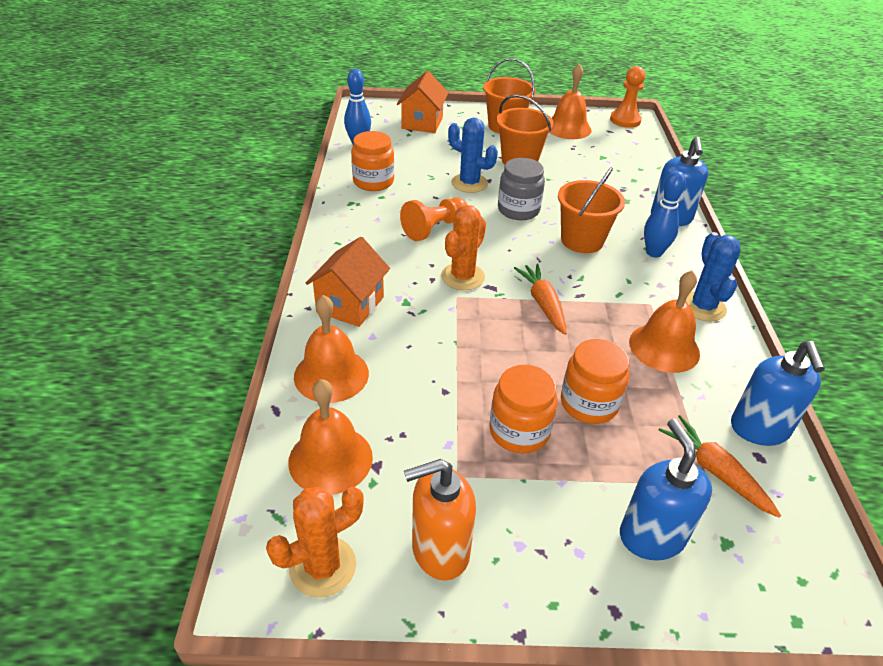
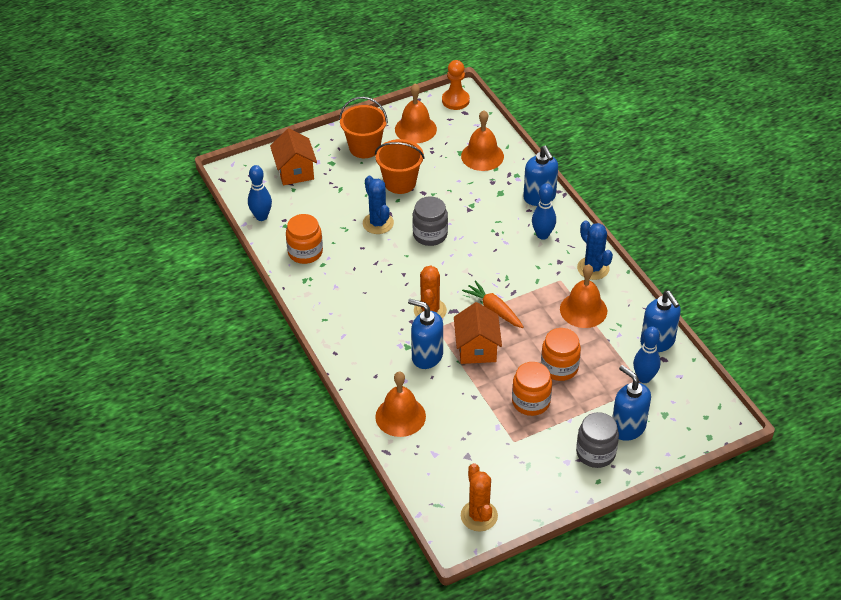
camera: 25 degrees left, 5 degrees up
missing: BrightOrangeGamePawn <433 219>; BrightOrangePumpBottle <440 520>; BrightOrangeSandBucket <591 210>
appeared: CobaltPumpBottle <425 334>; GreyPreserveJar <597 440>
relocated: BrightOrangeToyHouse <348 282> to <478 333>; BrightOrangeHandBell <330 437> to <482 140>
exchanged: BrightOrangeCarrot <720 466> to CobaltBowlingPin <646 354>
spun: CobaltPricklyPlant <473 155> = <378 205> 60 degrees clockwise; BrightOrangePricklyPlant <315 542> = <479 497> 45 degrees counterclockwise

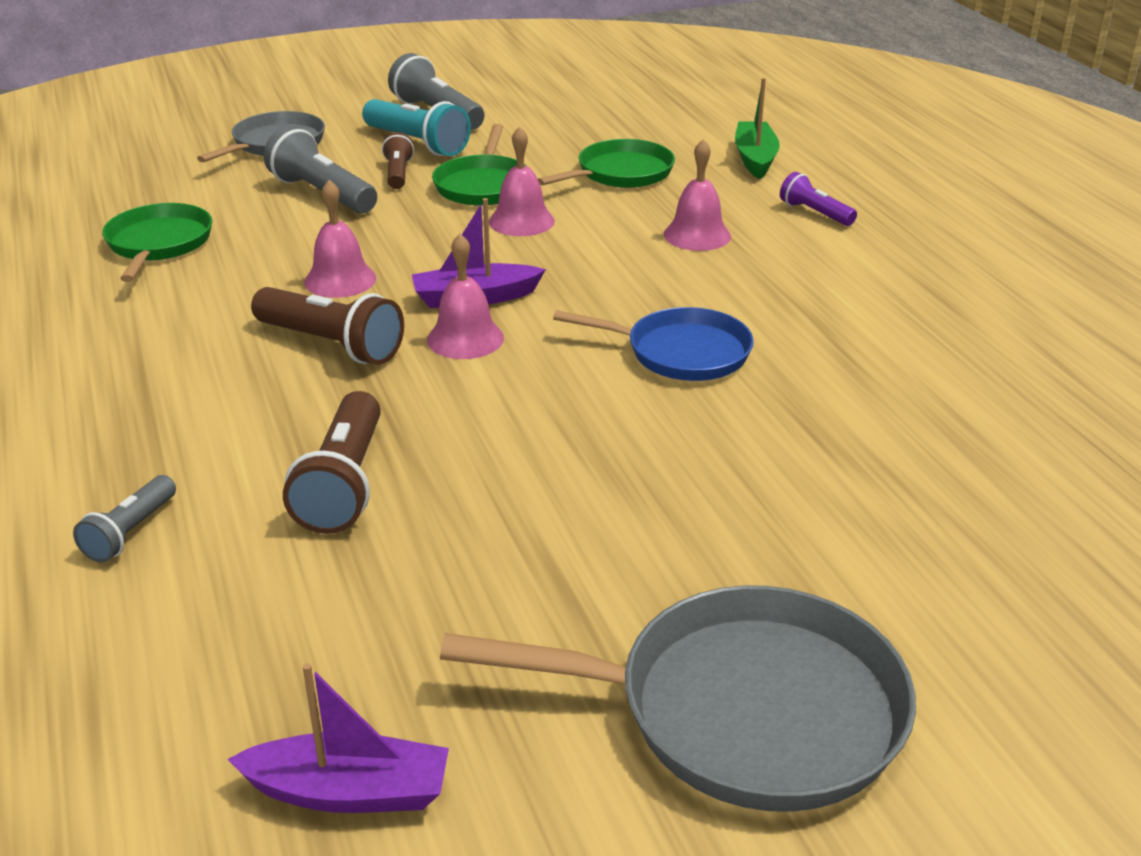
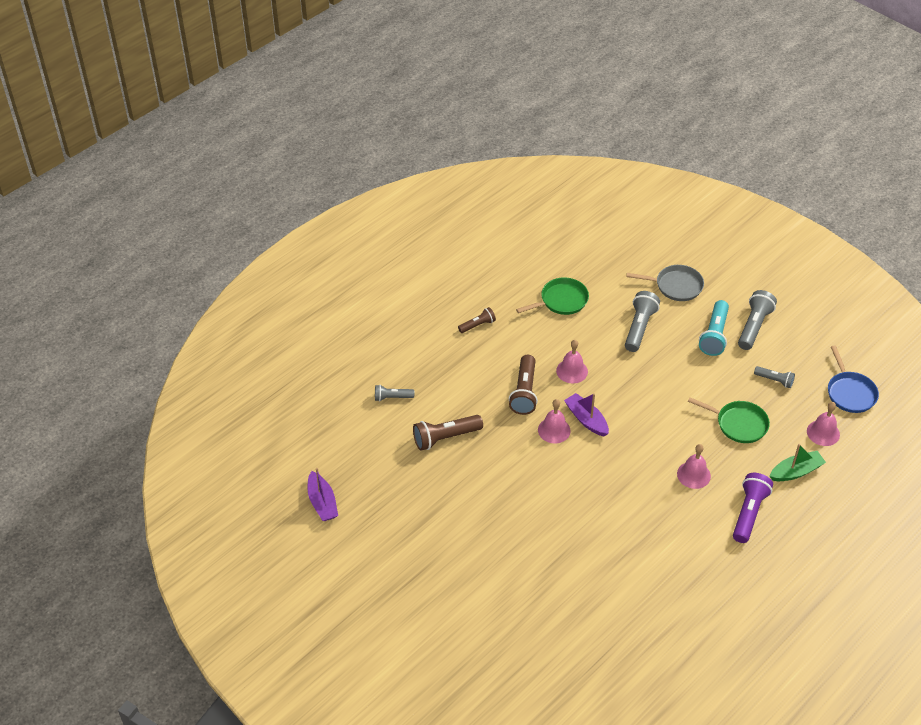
camera: 65 degrees right, 15 degrees up
missing: LeafGreenPan <480 165>; GreyPan <678 698>
appeared: GreyTorch <774 377>
relocated: RussetTorch <398 160> to <477 320>; RosyHandBell <522 181> to <823 424>; CobaltPan <653 344> to <853 379>
size: VioletTorch <818 199> = <753 508> x1.70

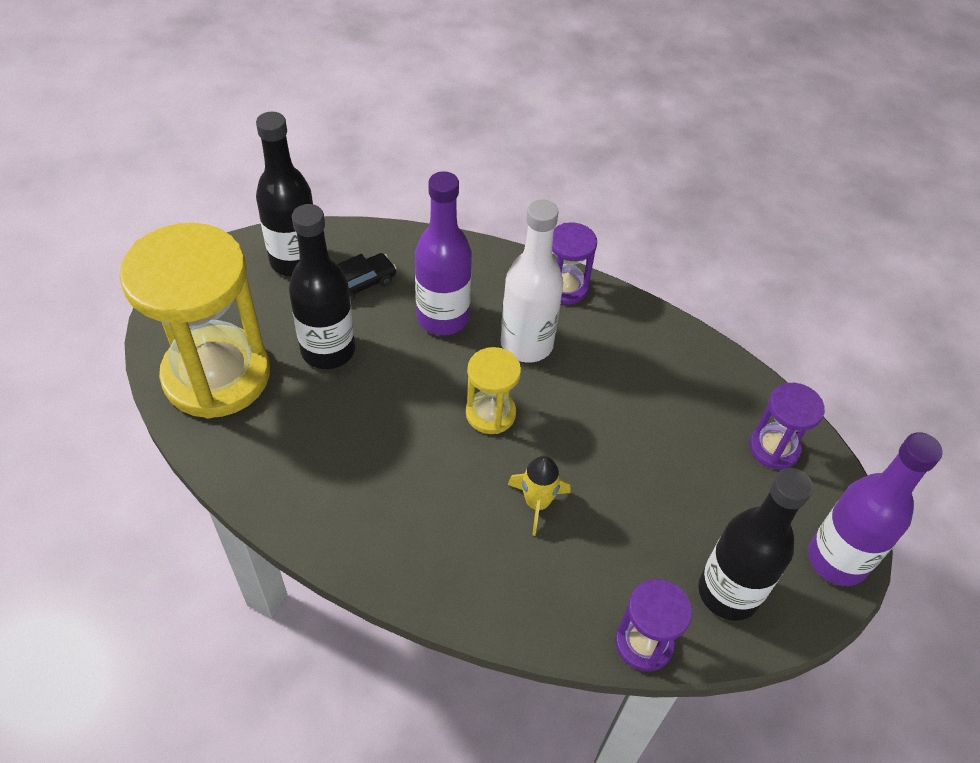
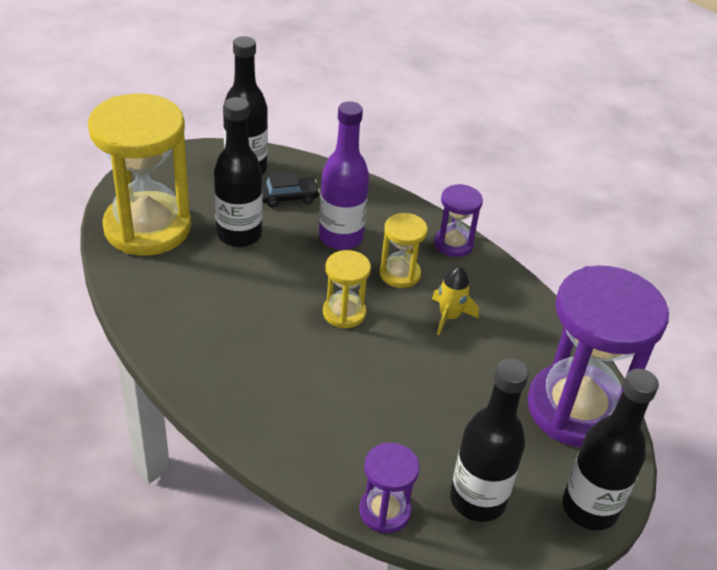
camera: 20 degrees right, 10 degrees down
relocated: BrightYellowSpaceship <539 496> to <455 301>
exchanged: WhiteDrinkBottle <532 281> to BrightYellowHourglass <404 250>
colour: VioletDrinkBottle <875 509> to EbonyDrinkBottle <611 449>
size: VioletHourglass <787 426> = <598 356> x2.13

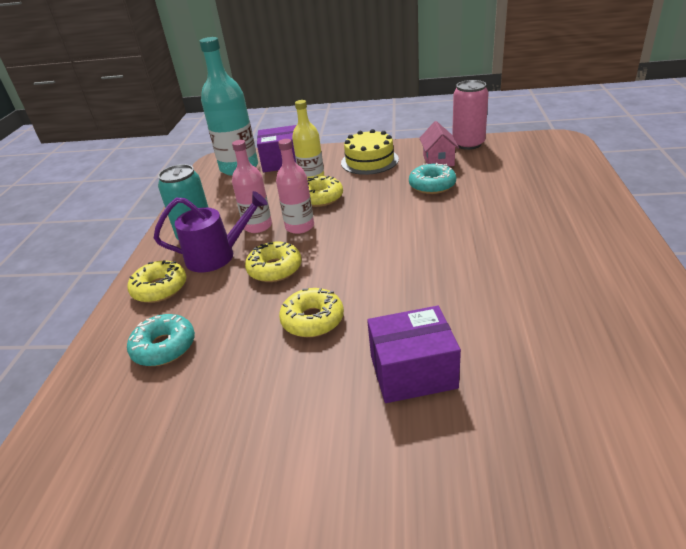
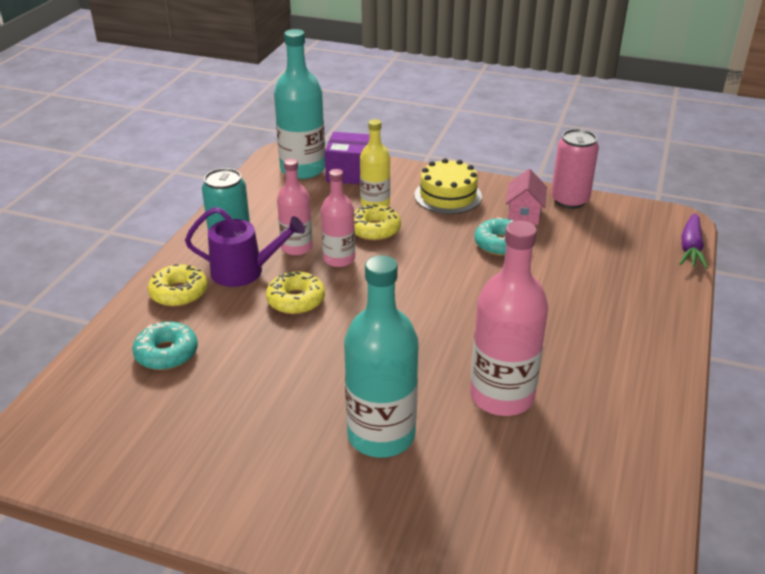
camera: 10 degrees right, 0 degrees up
missing: BrightYellowDoughnut <311 312>
appeared: RosyDrinkBottle <509 318>; VioletCarrot <693 241>
exchanged: VioletPackage <414 354> to TealDrinkBottle <381 356>

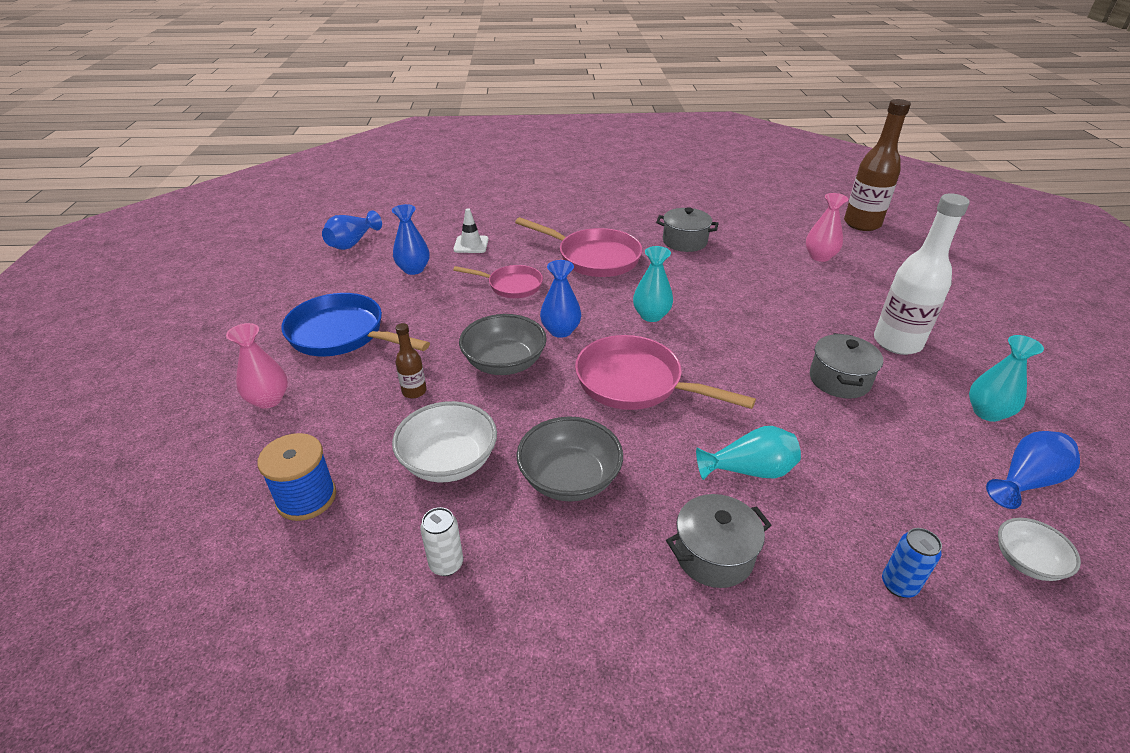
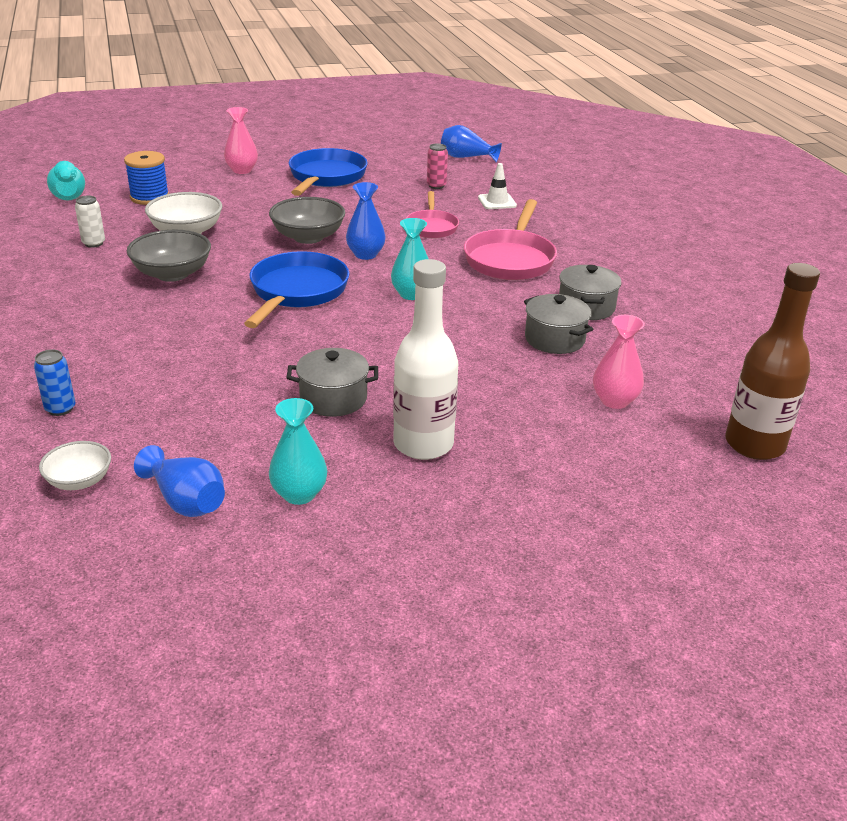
camera: 75 degrees right, 5 degrees down
missing: RussetDrinkBottle <411 360>
relocated: TealFlowerVase <748 453> to <66 181>; GreyPot <718 541> to <558 324>
exchanged: CobaltFlowerVase <410 239> to RosySodaCan <437 166>
colour: RosyPan <665 372> to CobaltPan <296 289>

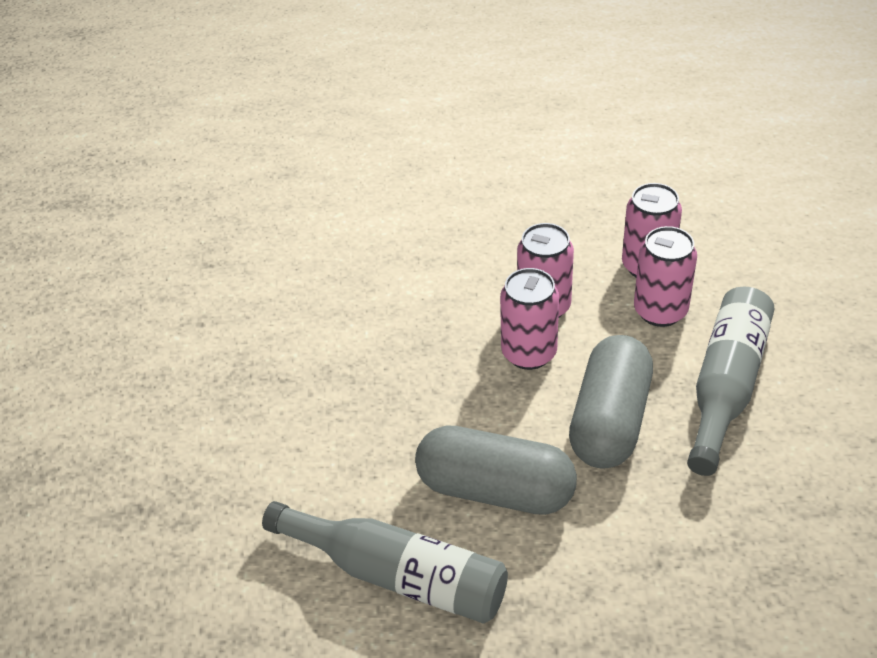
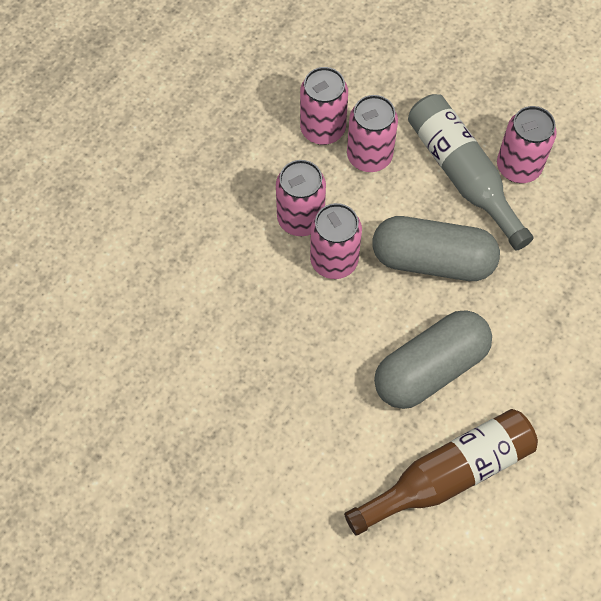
camera: 55 degrees left, 20 degrees up
appeared: RosySodaCan <527 144>
colour: GreyDrinkBottle <385 562> to RussetDrinkBottle <441 472>
spun: GreyPill <611 402> = <436 248> 45 degrees counterclockwise

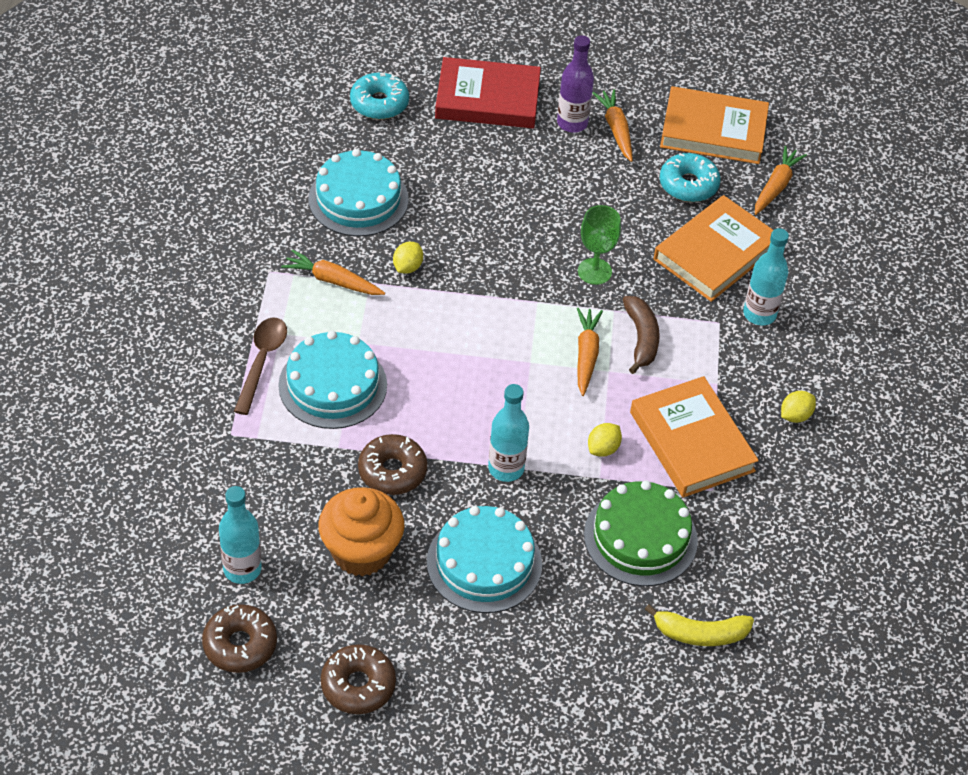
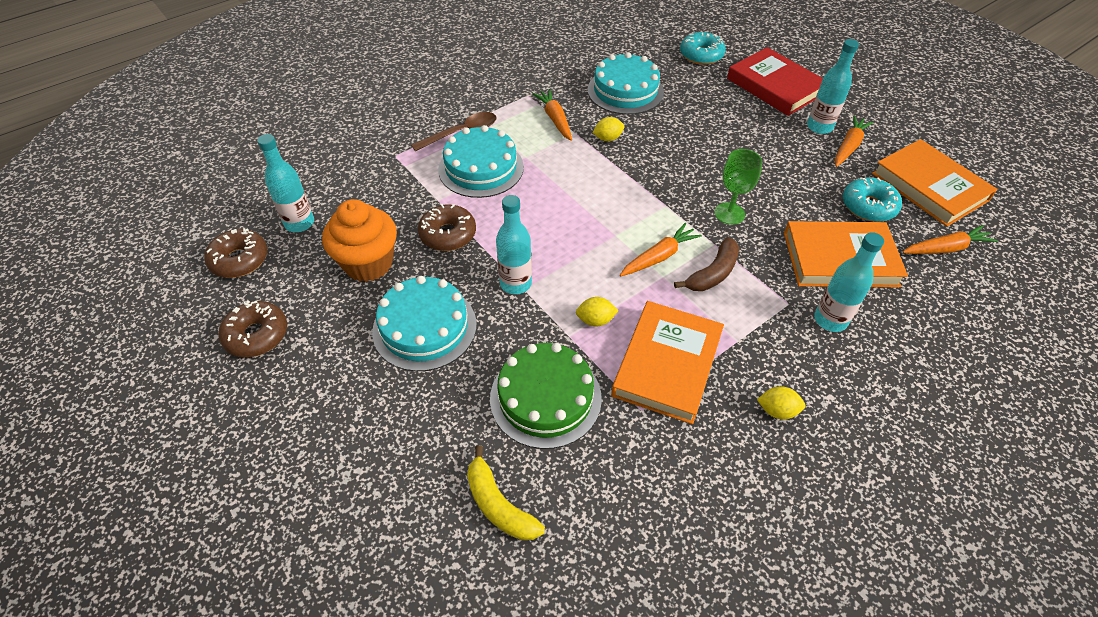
camera: 50 degrees right, 0 degrees up
colour: VioletDrinkBottle <575 84> to TealDrinkBottle <833 86>

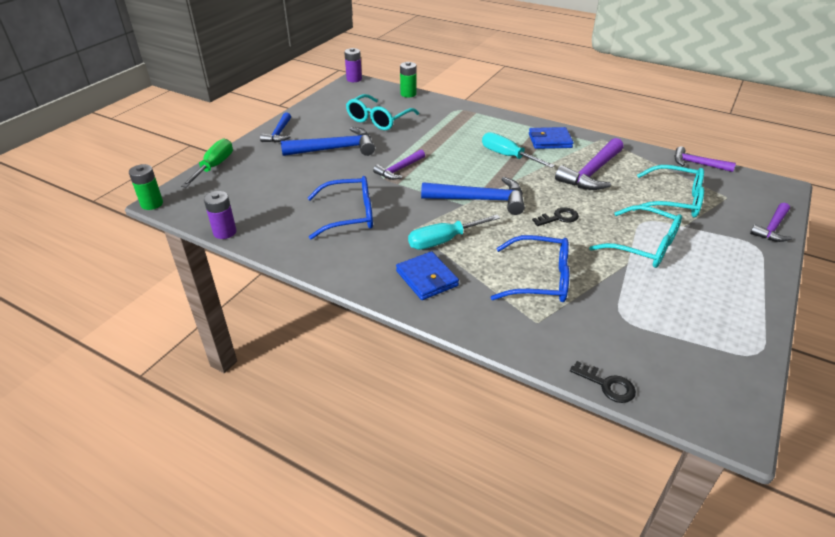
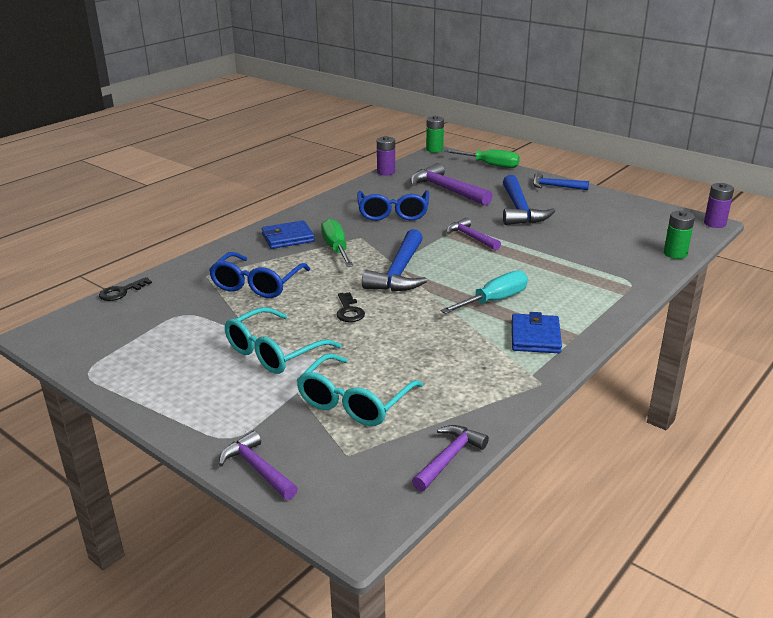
camera: 100 degrees right, 10 degrees down
missing: TealEyeglasses <382 112>
relocated: VioletCarpenter'sHammer <589 164> to <451 184>
colour: TealHandScrewdriver <454 232> to LeafGreenHandScrewdriver <337 242>

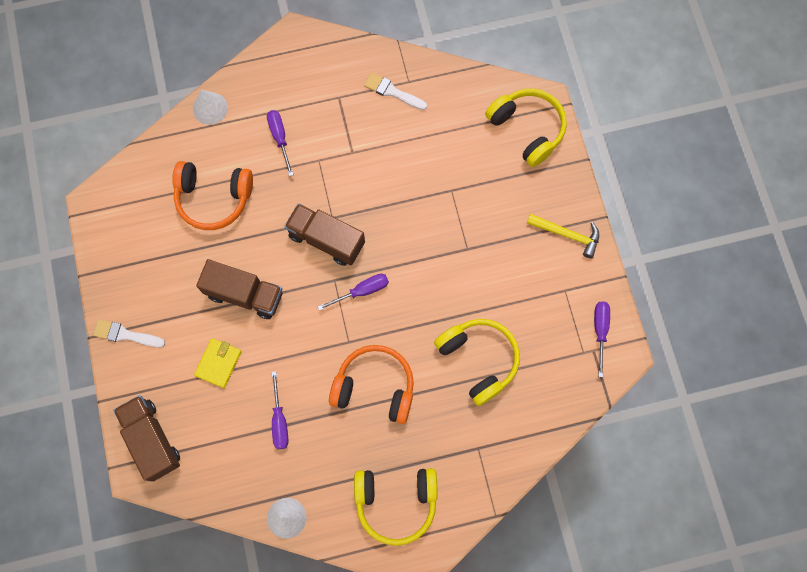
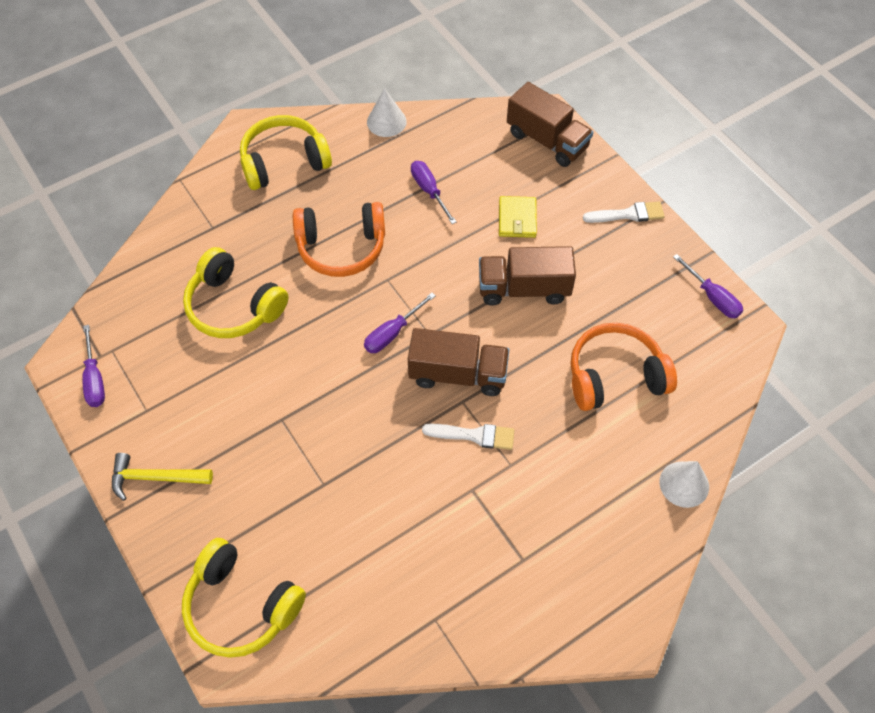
camera: 160 degrees right, 15 degrees down
relocated: WhiteBrush <395 91> to <468 437>; VioletHandScrewdriver <280 143> to <708 286>

